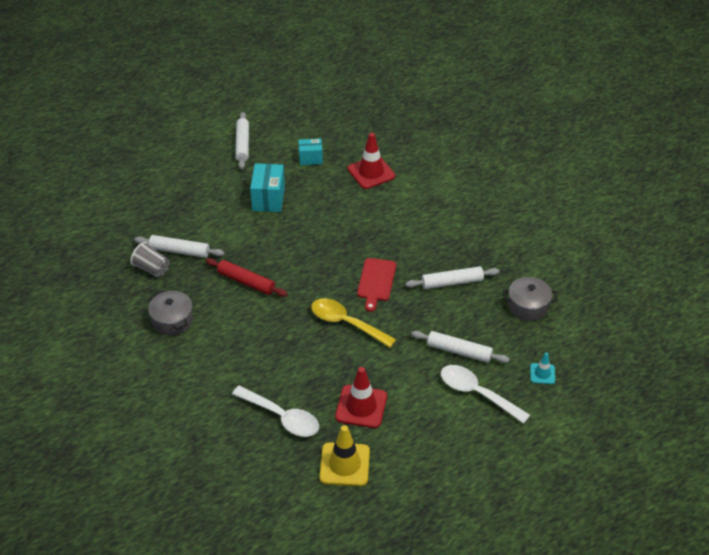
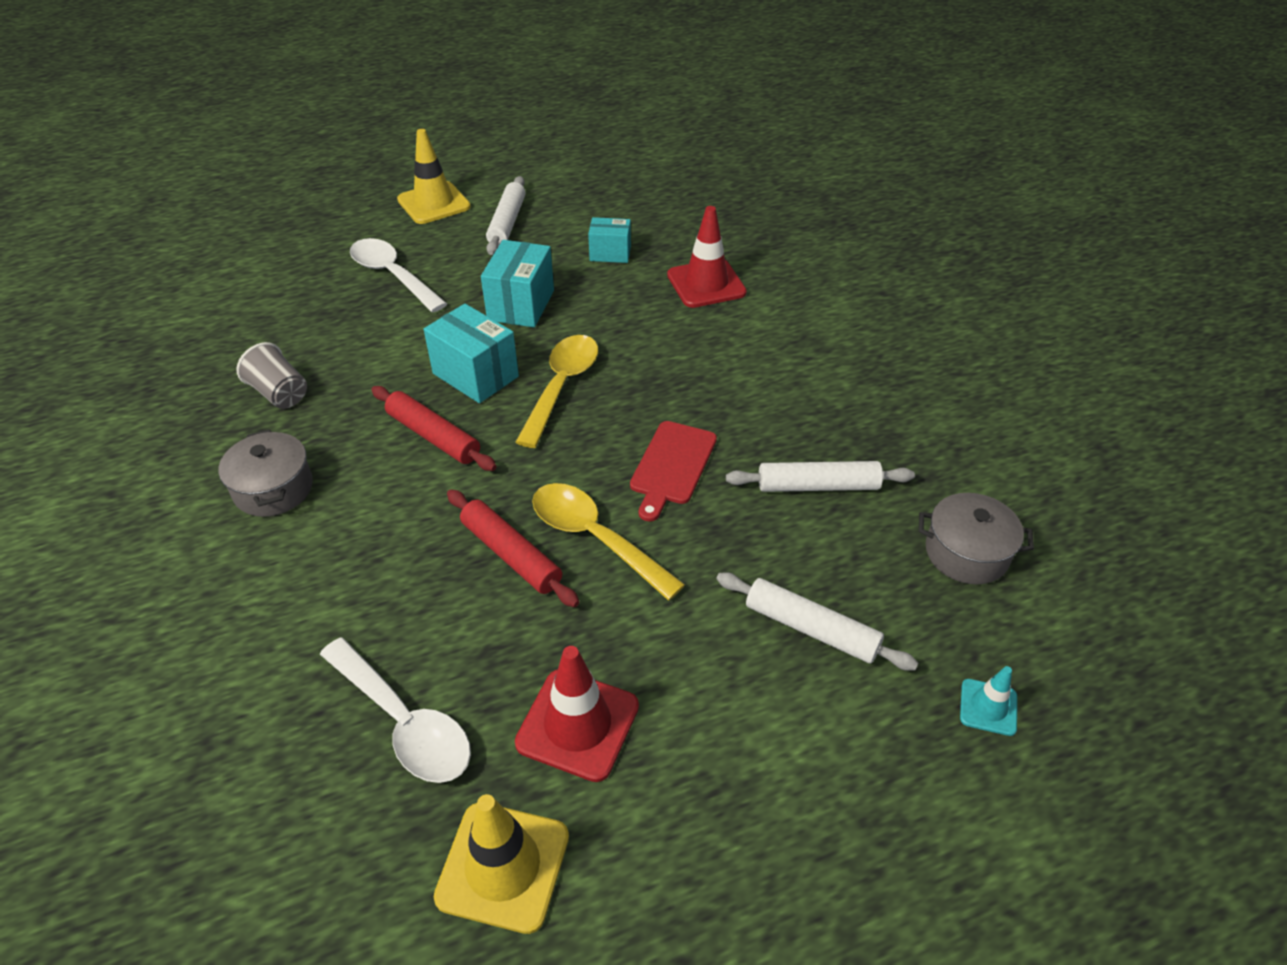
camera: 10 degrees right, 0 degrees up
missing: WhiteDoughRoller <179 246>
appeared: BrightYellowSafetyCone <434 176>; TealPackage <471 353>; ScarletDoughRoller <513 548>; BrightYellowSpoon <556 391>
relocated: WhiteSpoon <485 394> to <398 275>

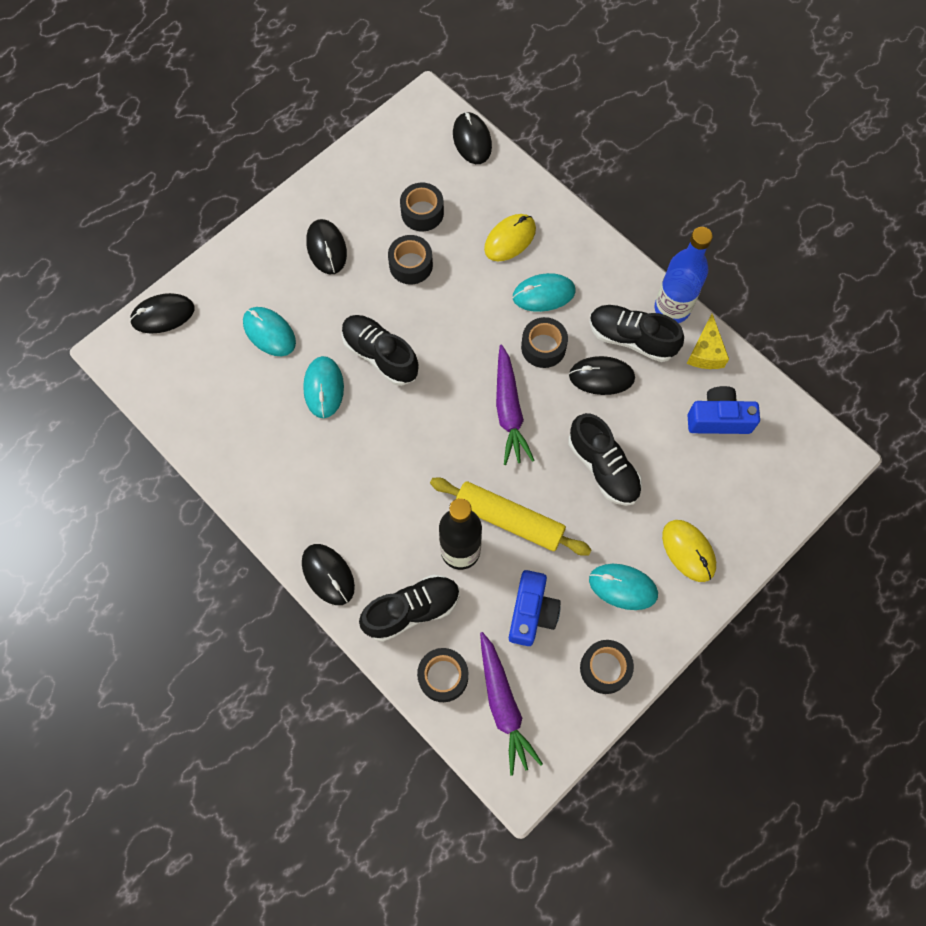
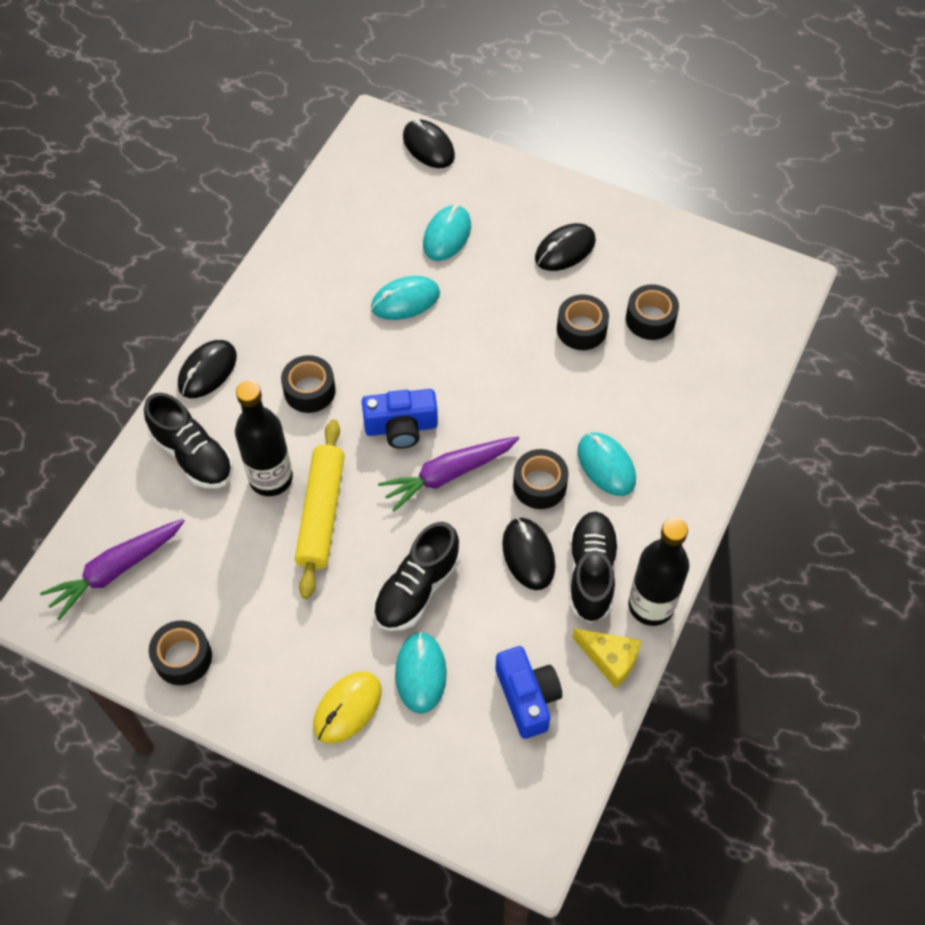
camera: 70 degrees right, 10 degrees down
missing: EbonySneaker <380 350>; EbonyComputerMouse <472 138>; BrightYellowComputerMouse <510 237>
relocated: EbonyRollOfTape <442 675> to <308 384>; CobaltCompactCamera <535 608> to <400 419>; TealComputerMouse <623 587> to <421 673>
colour: CobaltDrinkBottle <684 275> to EbonyDrinkBottle <658 572>
spun: BrightYellowPieceOfCheese <708 341> = <607 658> 135 degrees counterclockwise

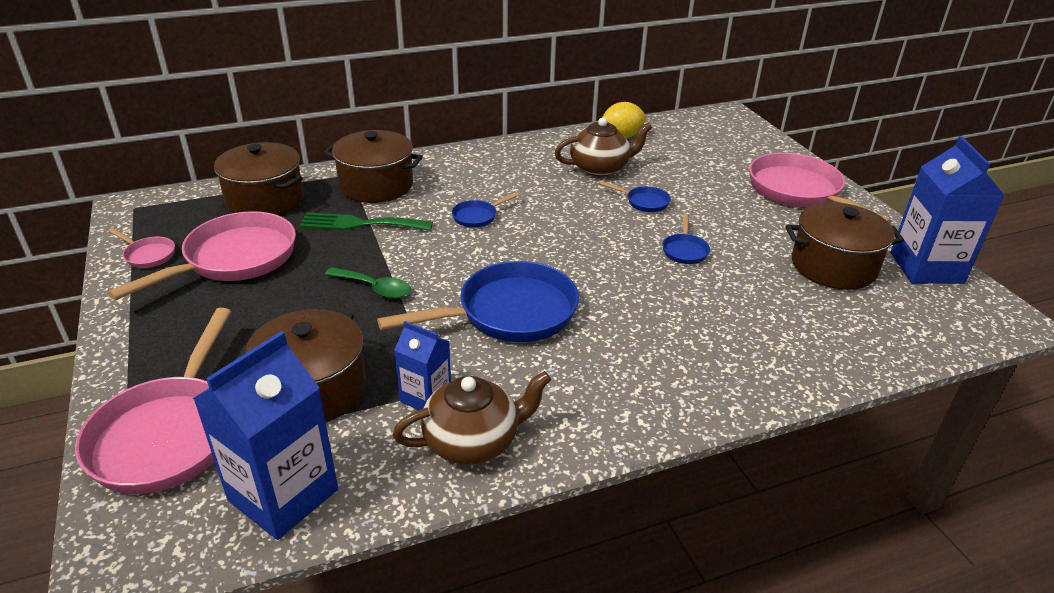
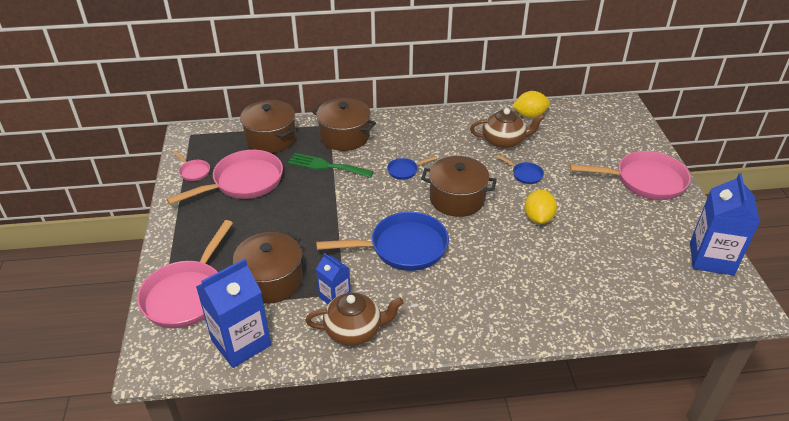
camera: 15 degrees right, 5 degrees up
missing: LeafGreenSpoon <368 283>
relocated: RussetPot <844 246> to <459 186>
exchanged: CobaltPan <686 238> to BrightYellowCitrusFruit <540 207>
spun: RosyPan <820 188> = <630 175> 105 degrees clockwise

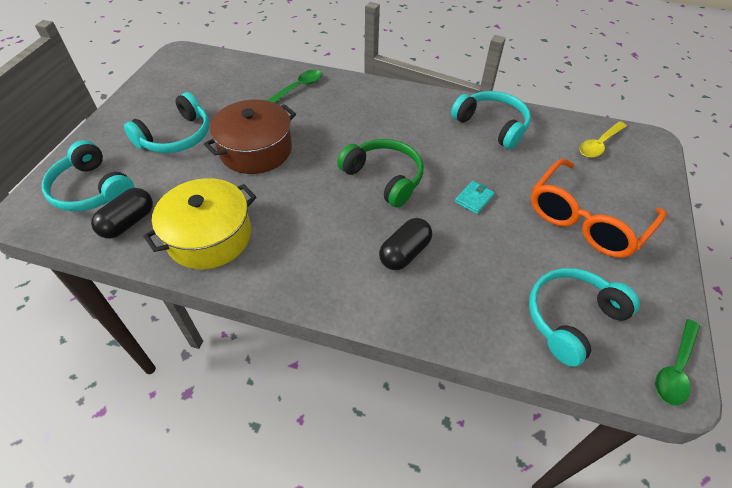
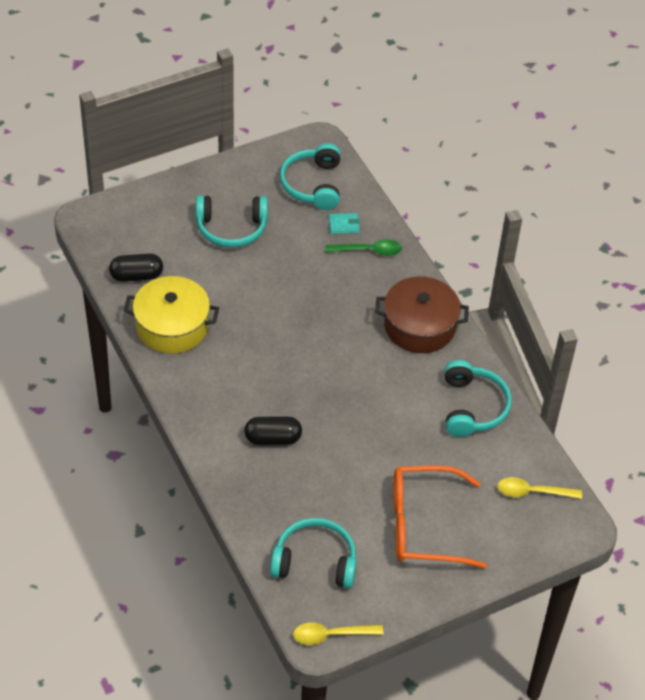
camera: 45 degrees right, 0 degrees up
missing: LeafGreenHeadset <380 173>
relocated: TealHeadset <88 175> to <310 176>; TealBillfold <475 197> to <344 223>; RussetPot <250 137> to <422 314>
colour: LeafGreenSpoon <677 362> to BrightYellowSpoon <338 633>

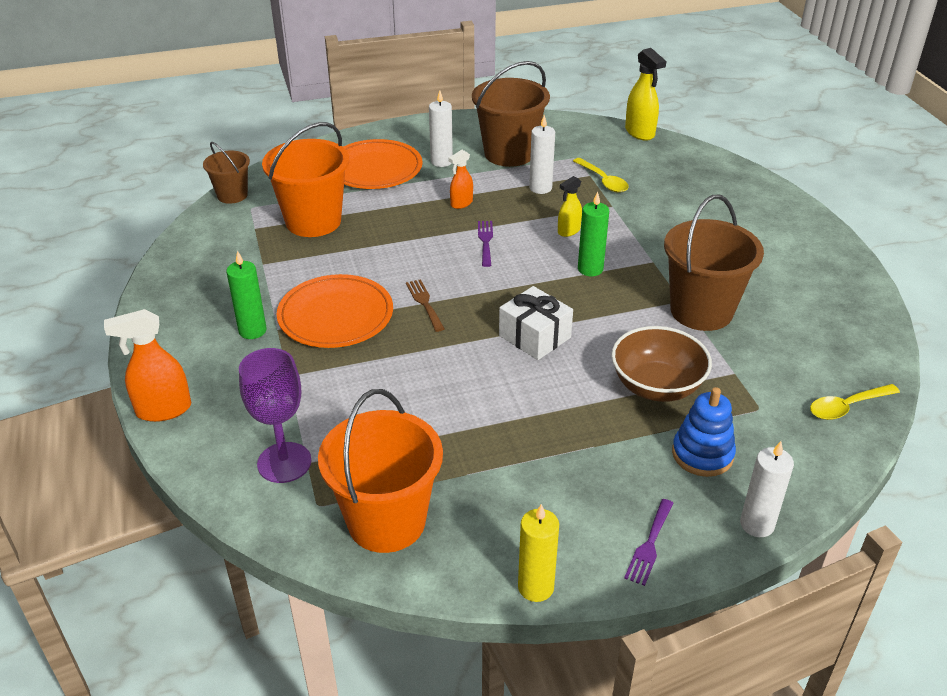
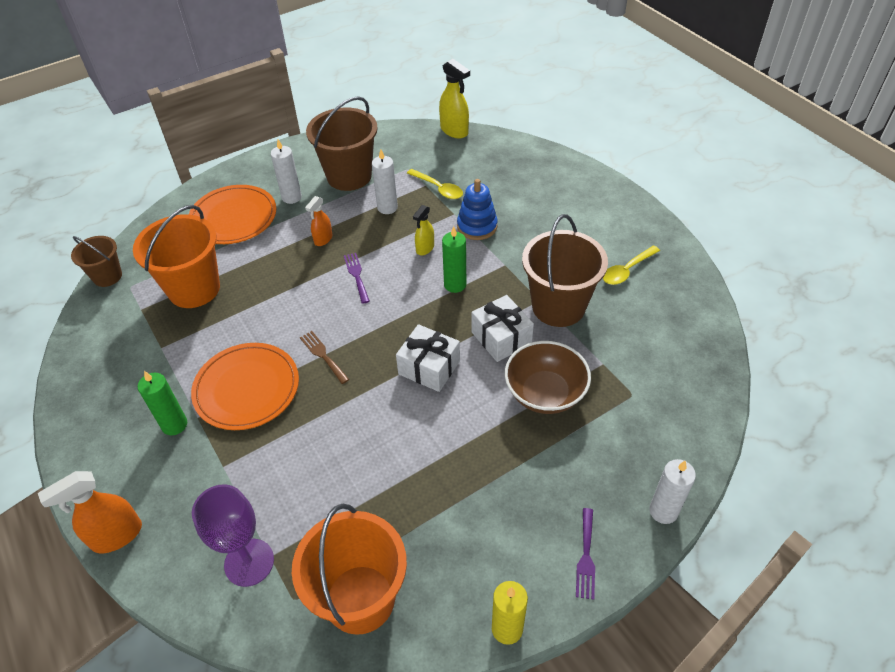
camera: 15 degrees left, 10 degrees up
appeared: WhiteGift <503 328>
relocated: CobaltStackingRings <704 432> to <477 209>; BrightYellowSpoon <855 402> to <631 265>

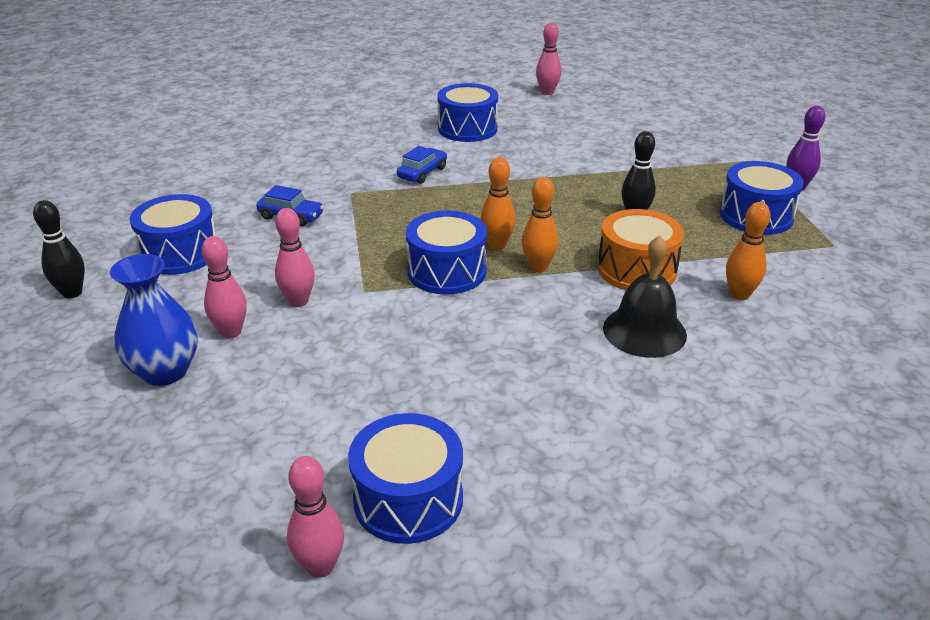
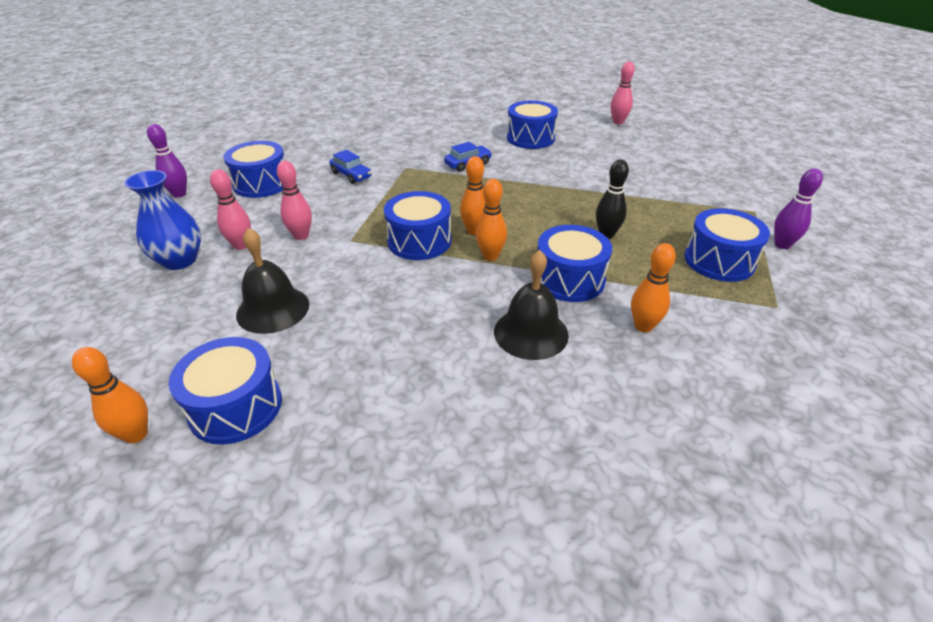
camera: 25 degrees right, 5 degrees up
appeared: EbonyHandBell <272 281>
colour: RosyBowlingPin <315 517> to BrightOrangeBowlingPin <110 395>; EbonyBowlingPin <59 249> to VioletBowlingPin <167 161>; BrightOrangeDrum <641 249> to CobaltDrum <575 263>

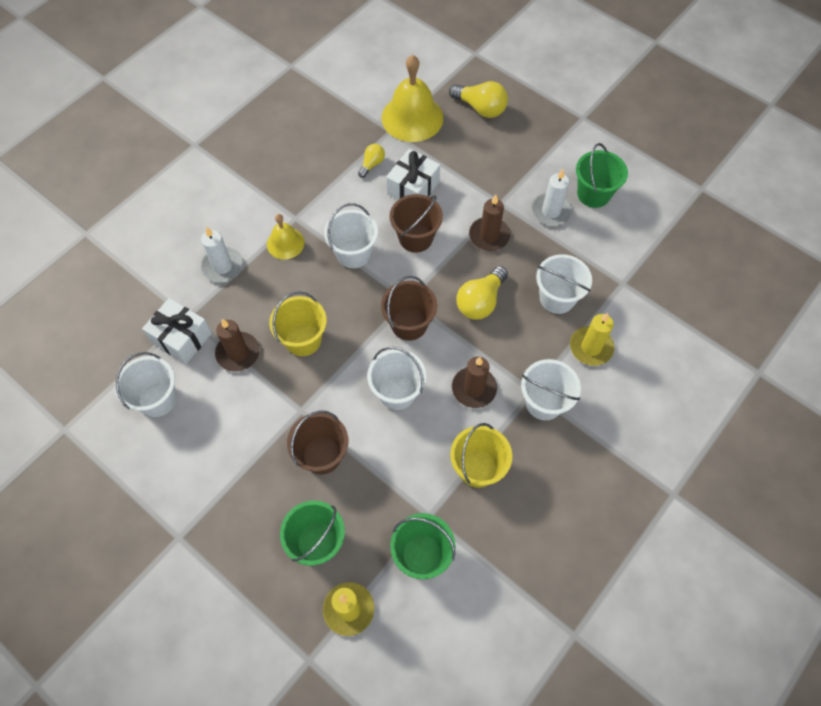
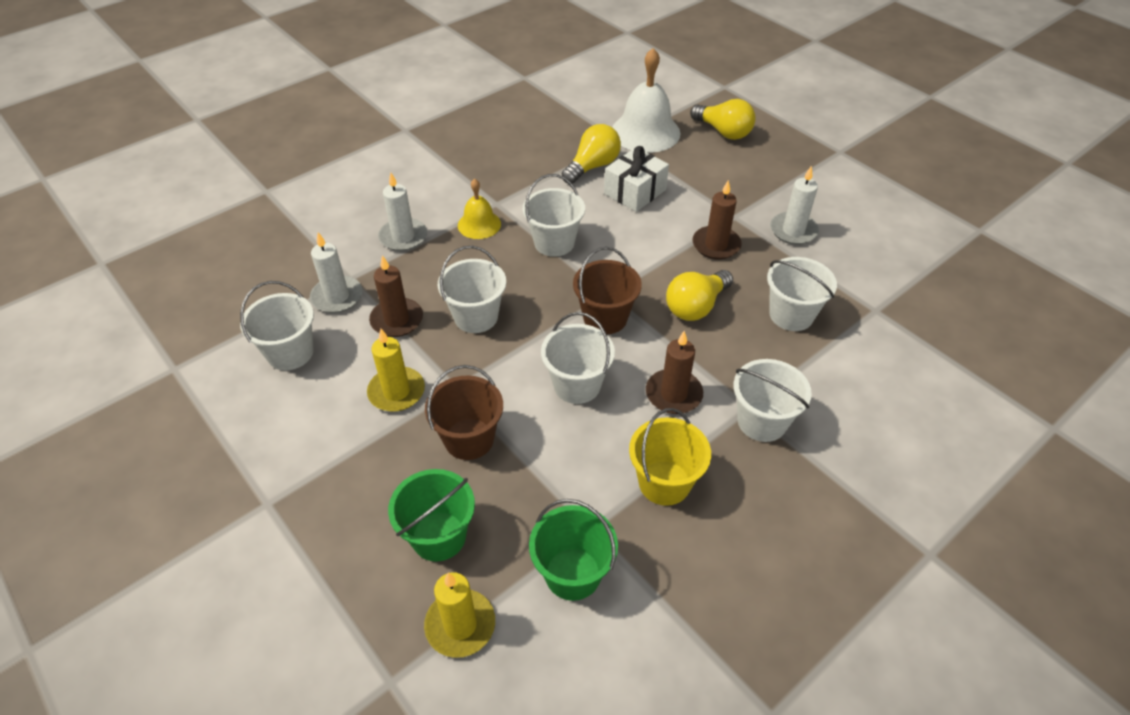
camera: 10 degrees right, 15 degrees down
missing: RussetSandBucket <416 223>; LeafGreenSandBucket <602 175>
relocated: BrightYellowPillarCandle <592 339> to <396 370>
exchanged: WhiteGift <177 331> to WhitePillarCandle <336 272>
colour: BrightYellowSandBucket <298 323> to WhiteSandBucket <472 289>; BrightYellowHandBell <412 98> to WhiteHandBell <646 100>
size: BrightYellowLightBulb <371 161> = <591 154> x1.76

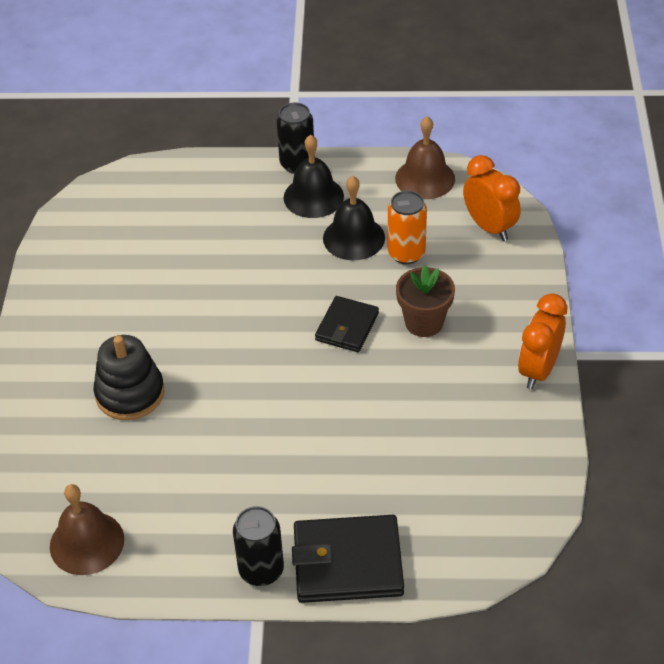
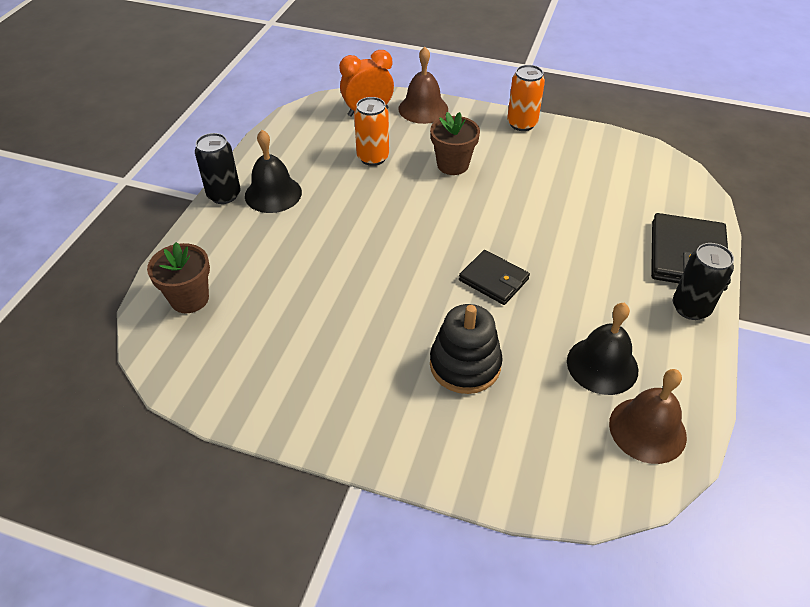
camera: 75 degrees left, 0 degrees up
appeared: RussetPlantPot <178 277>
relocated: RussetHandBell <425 157> to <423 85>; EbonyBillfold <347 324> to <494 277>; EbonyHandBell <354 218> to <602 349>
exchanged: BrightOrangeAlarmClock <542 341> to BrightOrangeSodaCan <526 98>

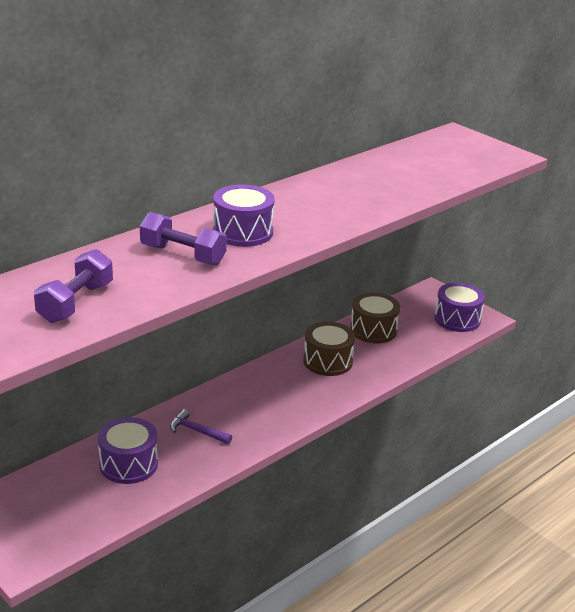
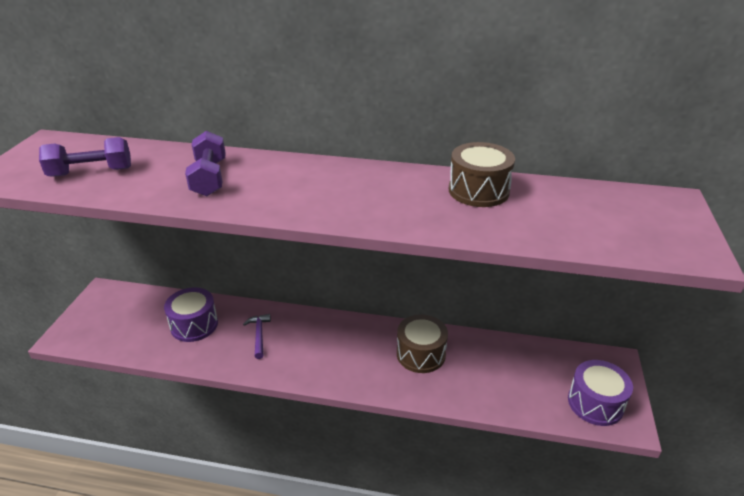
camera: 55 degrees right, 5 degrees up
missing: VioletDrum <244 216>
relocated: RussetDrum <375 317> to <482 174>

